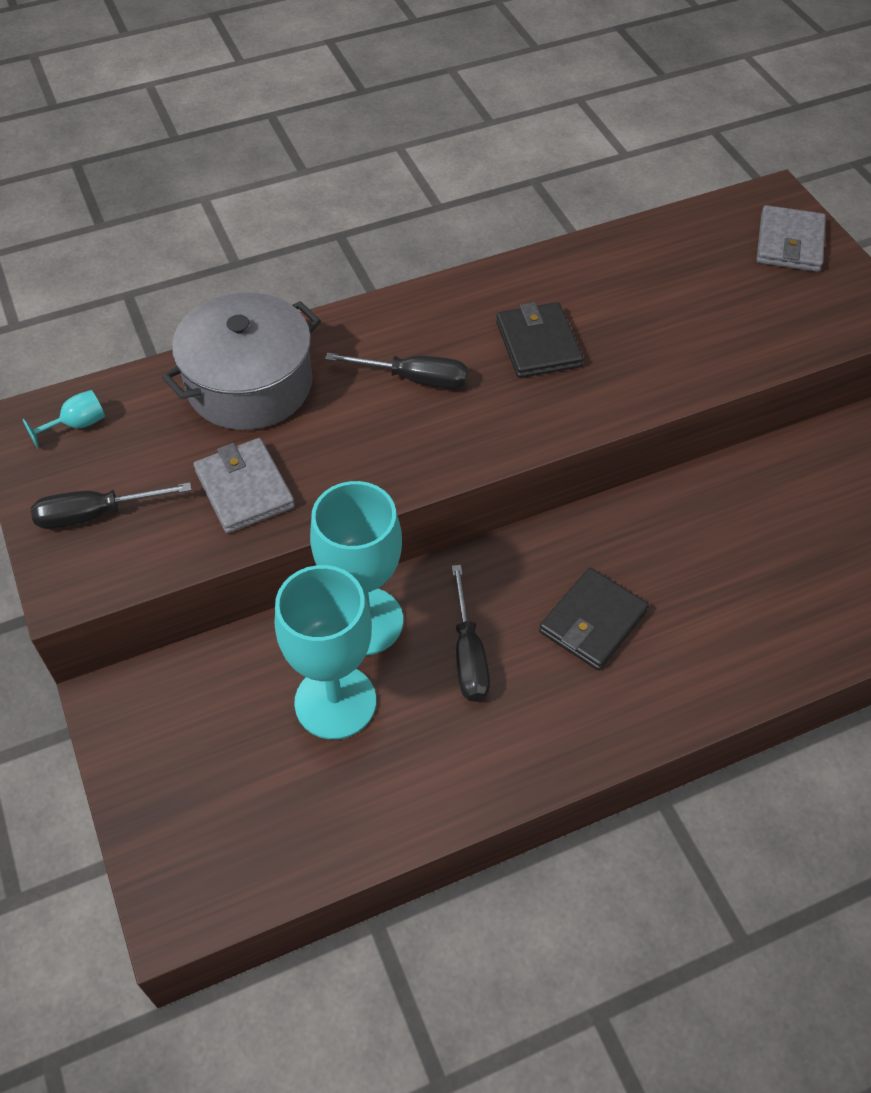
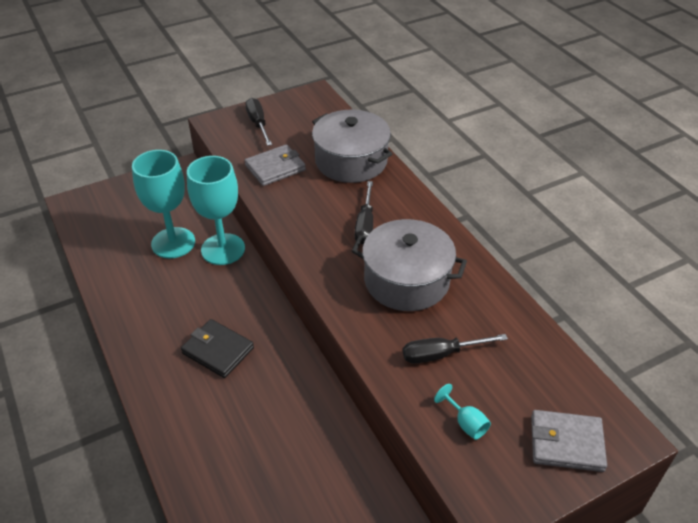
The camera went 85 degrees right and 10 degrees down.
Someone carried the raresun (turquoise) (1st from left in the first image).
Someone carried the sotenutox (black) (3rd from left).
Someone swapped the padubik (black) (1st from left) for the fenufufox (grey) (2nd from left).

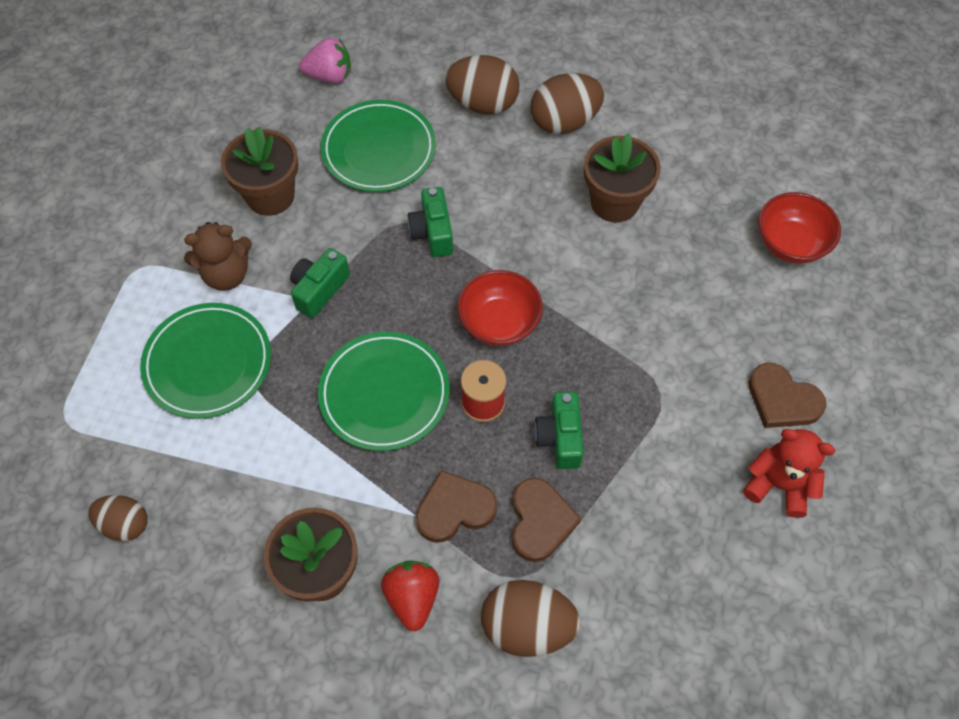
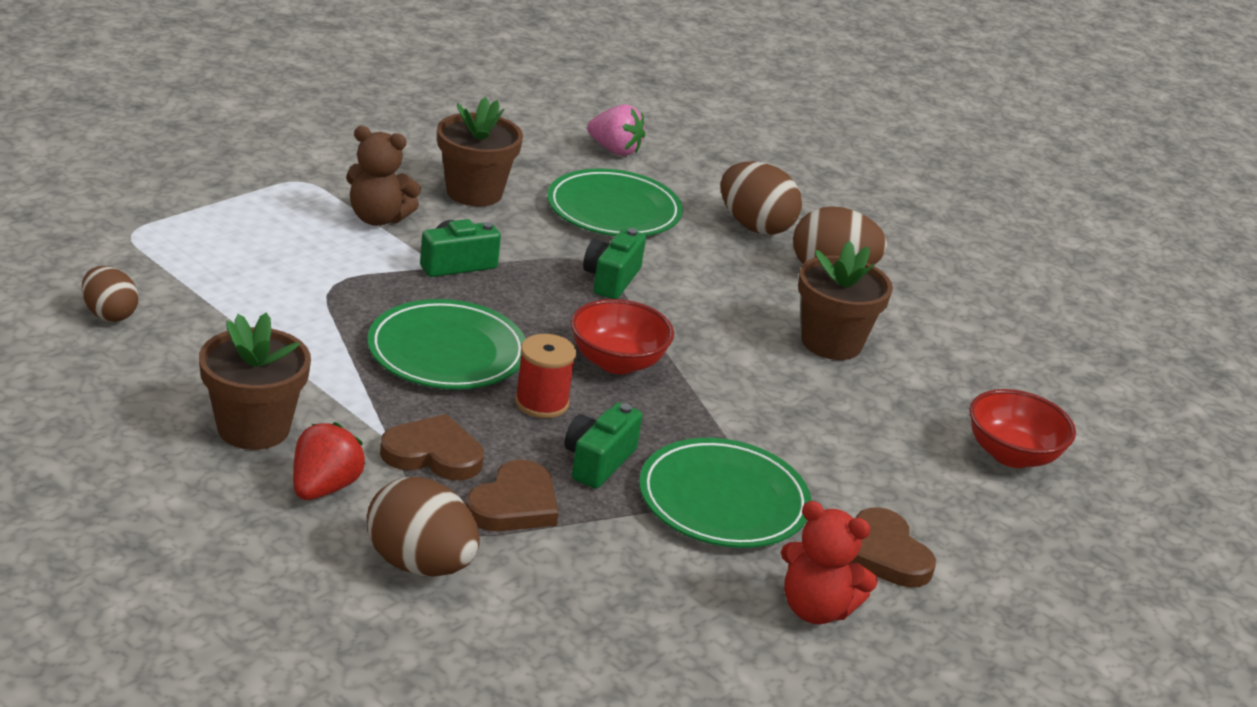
The camera went 25 degrees right and 30 degrees down.
Someone carried the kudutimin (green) (1st from left in the first image).
Someone rotated the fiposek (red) by 150 degrees clockwise.

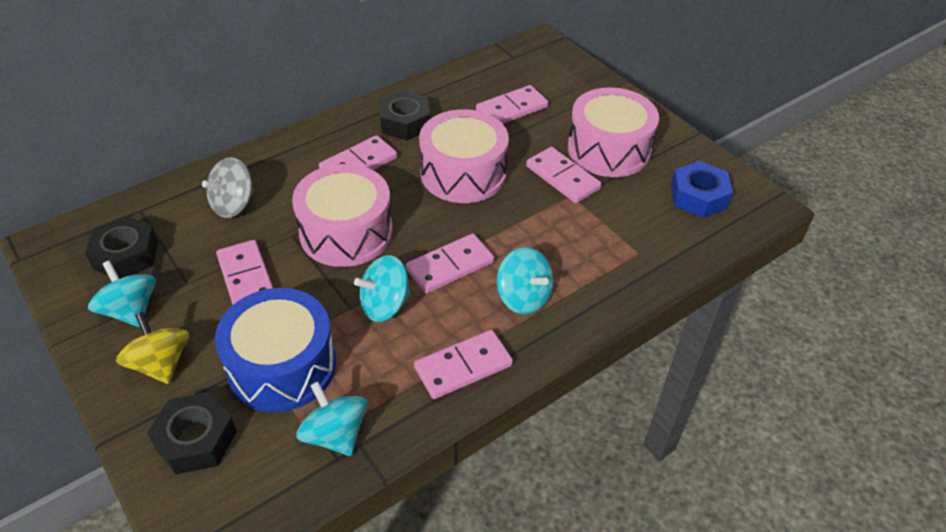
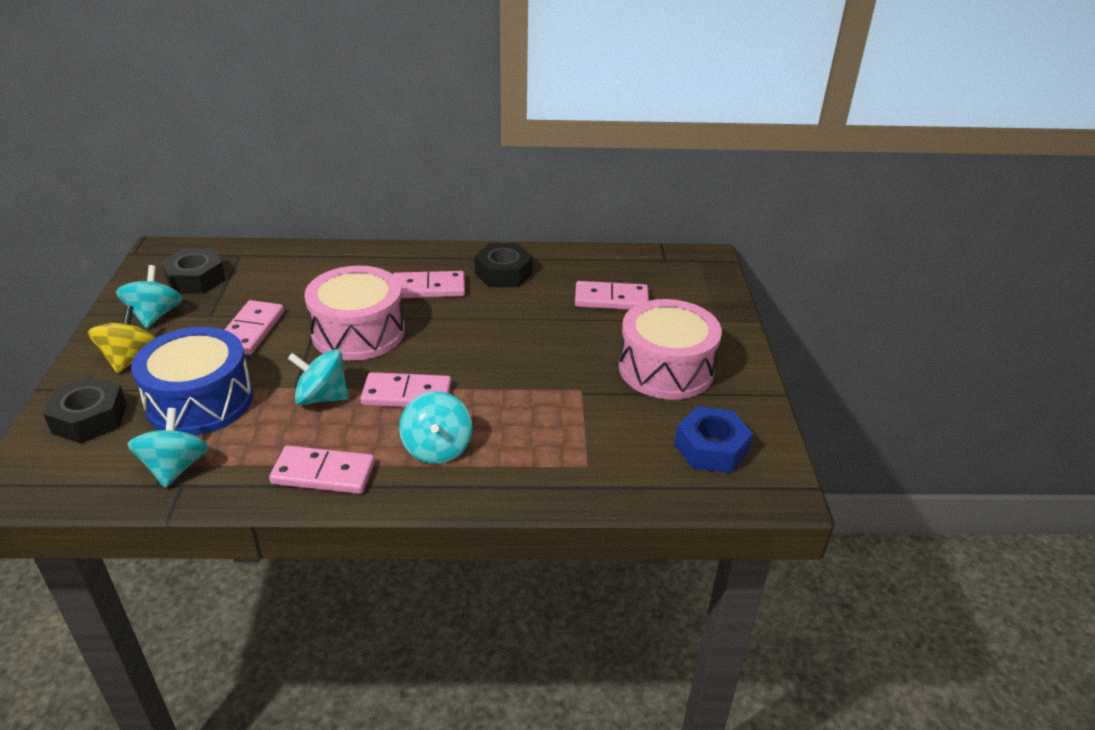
The camera went 35 degrees right and 10 degrees down.
Someone took away the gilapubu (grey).
Someone took away the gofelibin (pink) (2nd from left).
Someone took away the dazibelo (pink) (6th from left).

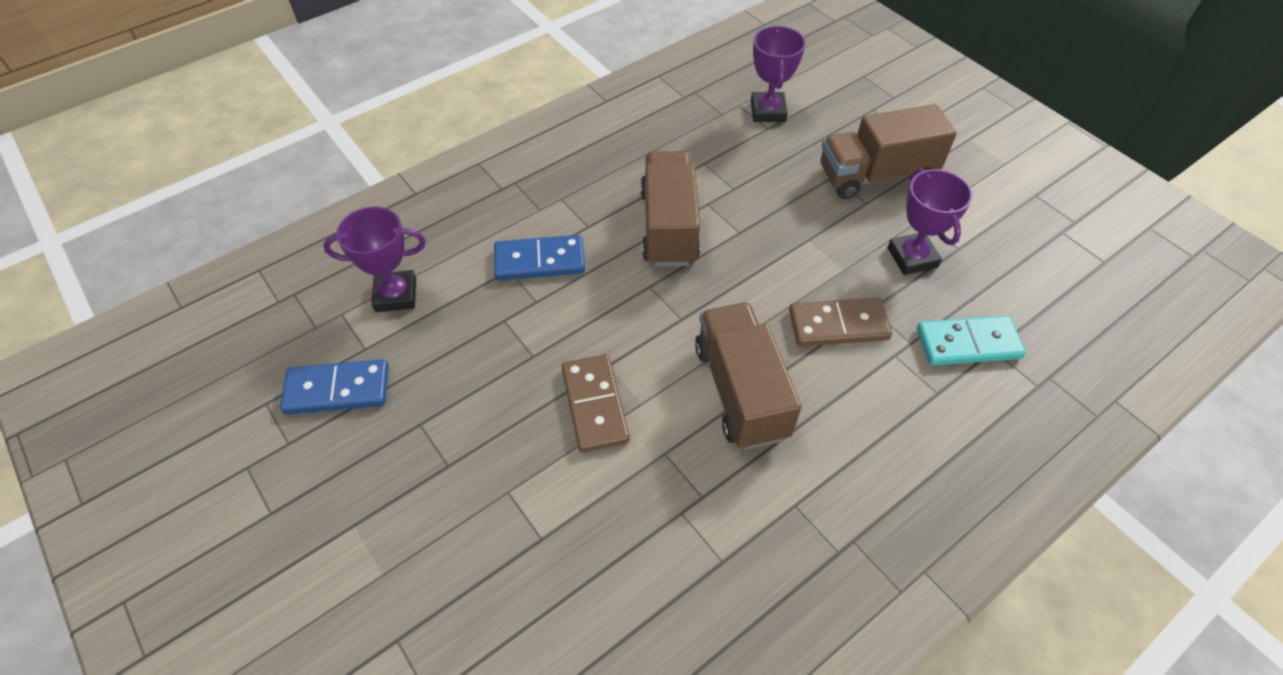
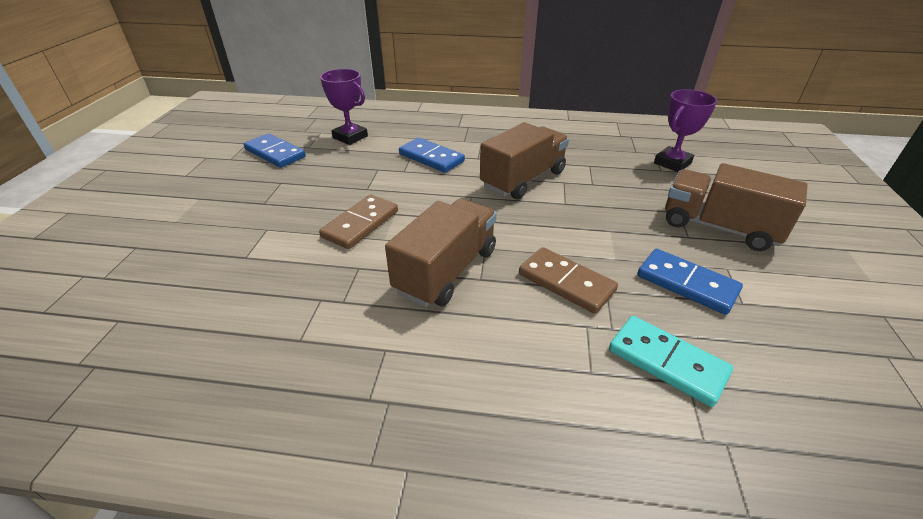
The camera went 45 degrees right and 15 degrees down.
Someone swapped the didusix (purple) (3rd from left) for the dazibelo (blue) (3rd from left).

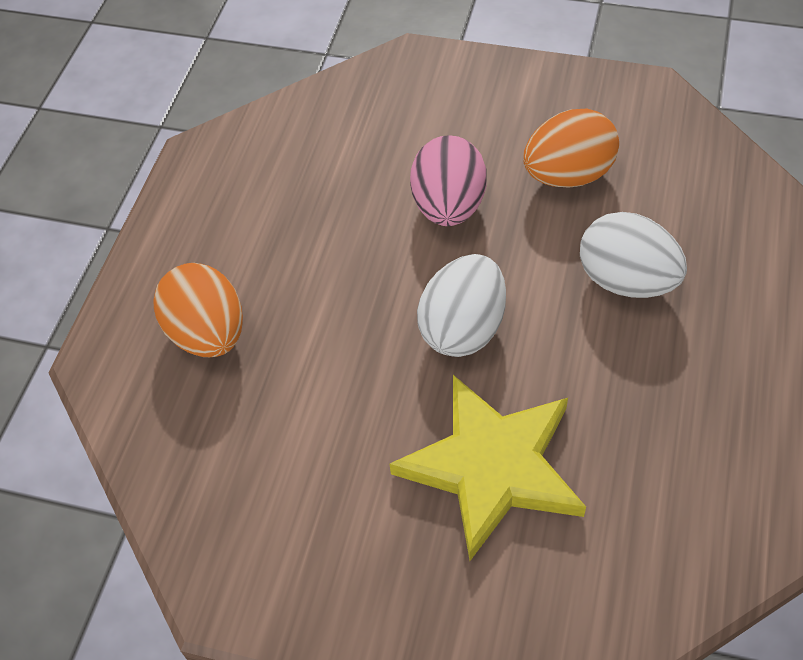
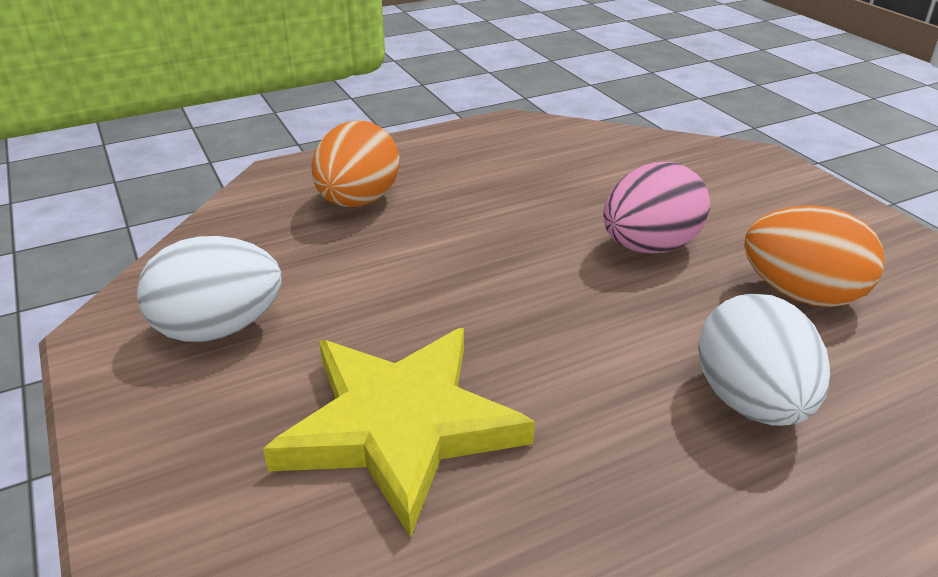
The camera went 45 degrees right and 20 degrees down.
Someone carried the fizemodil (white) (1st from left).

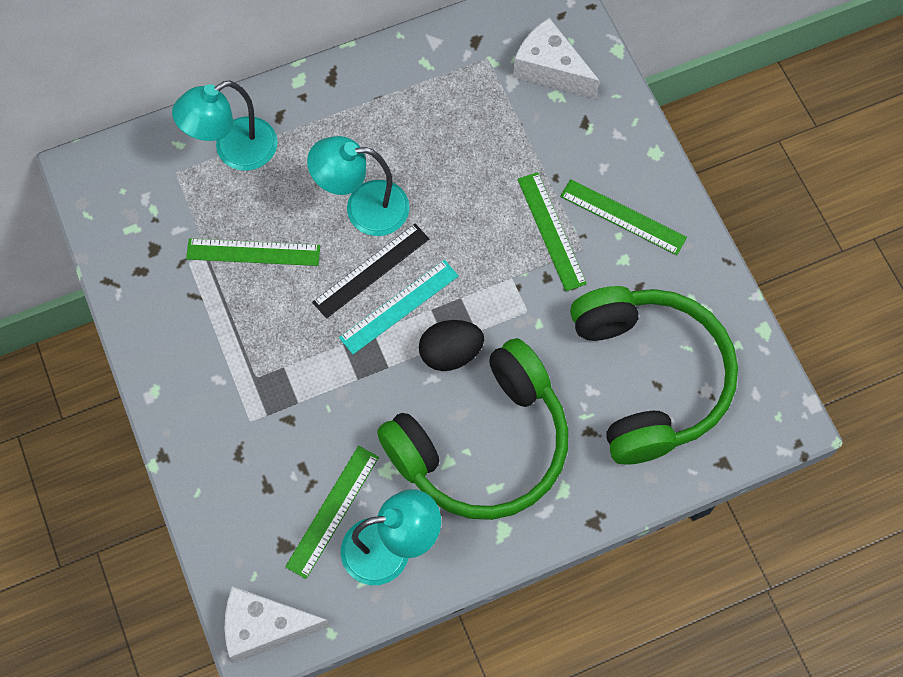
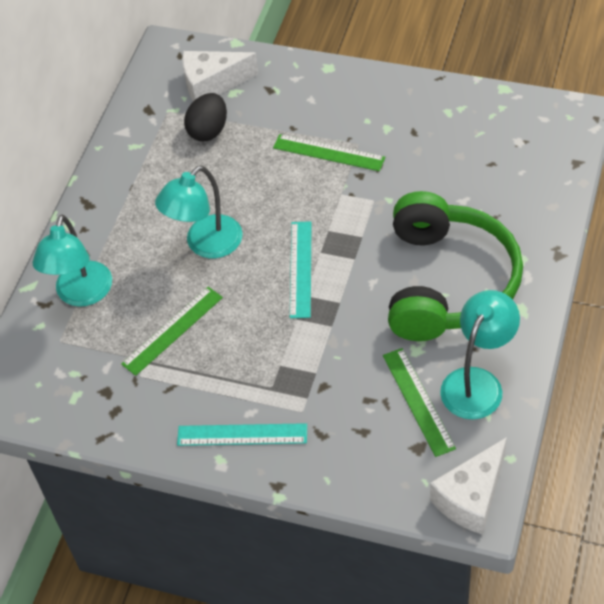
The camera went 45 degrees left and 15 degrees down.
Someone took away the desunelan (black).
Someone took away the desunelan (green) (4th from left).
Someone took away the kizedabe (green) (2nd from left).
Someone put down the desunelan (turquoise) (1st from left).
Someone carried the fizemodil (black).

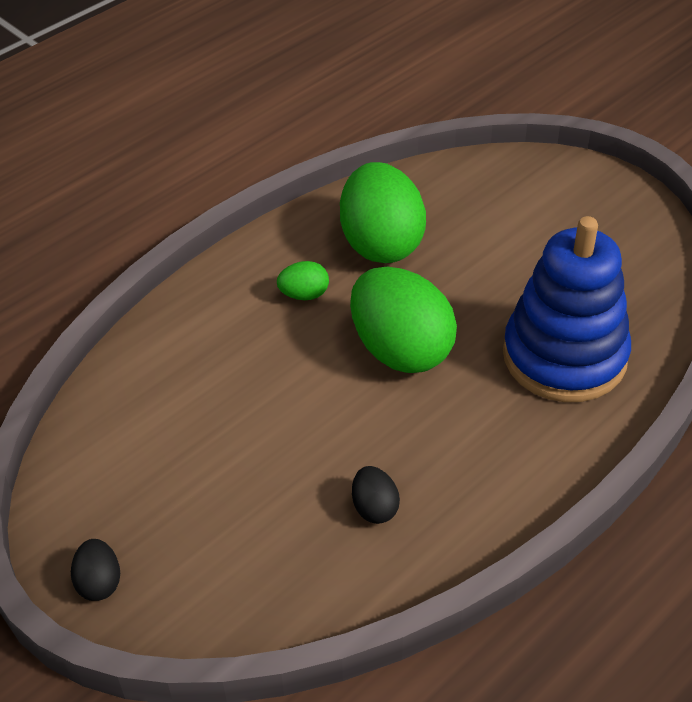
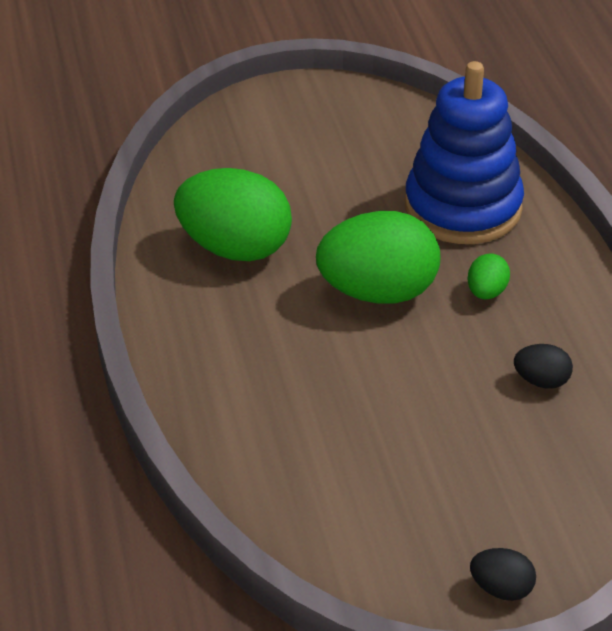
The camera went 60 degrees left and 5 degrees down.
Someone carried the fizemodil (green) (1st from left in the first image).

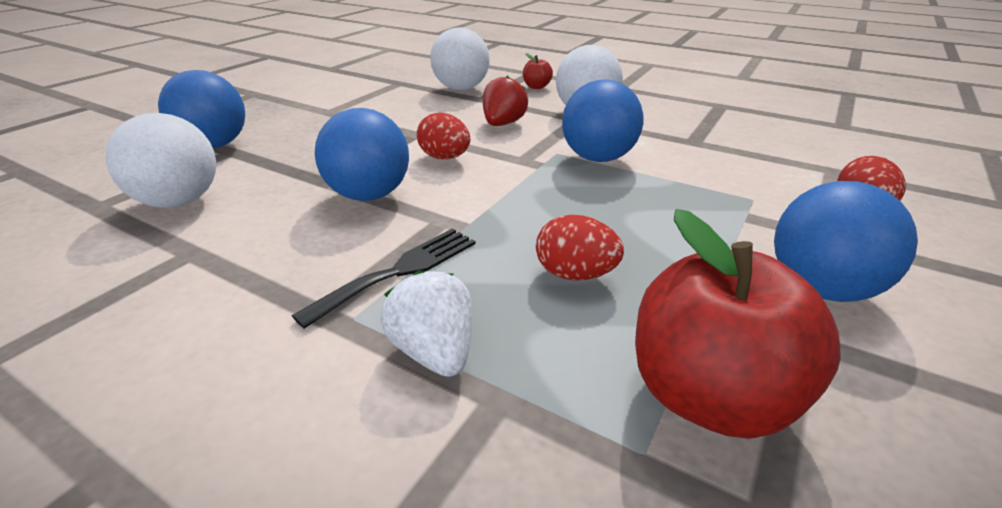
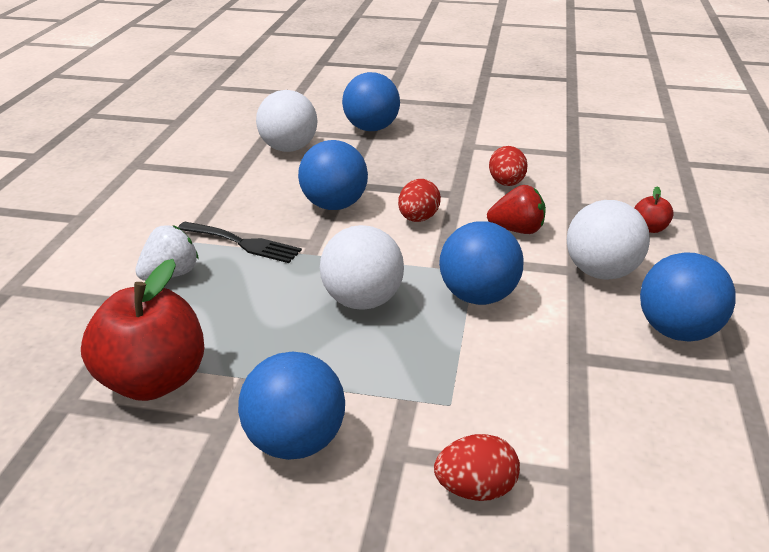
The camera went 70 degrees right and 0 degrees up.
Someone put down the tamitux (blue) (5th from left).
Someone carried the tamitux (white) (2nd from left).
Someone carried the fizemodil (red) (2nd from left in the first image).

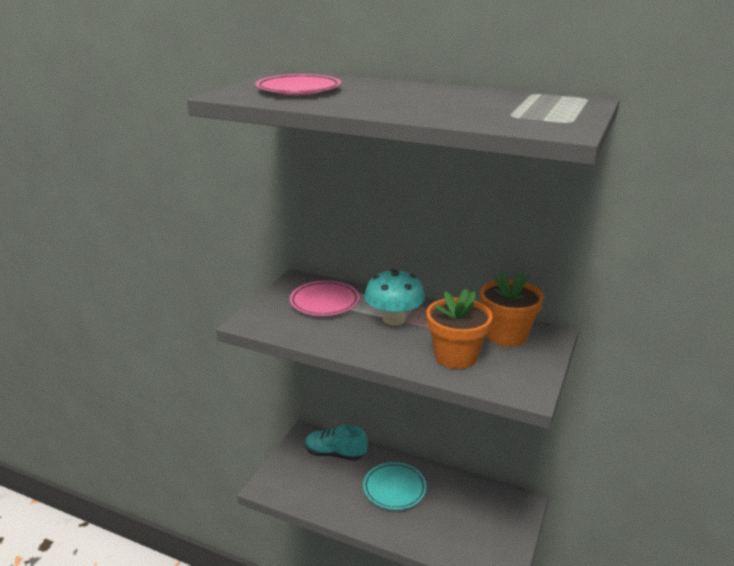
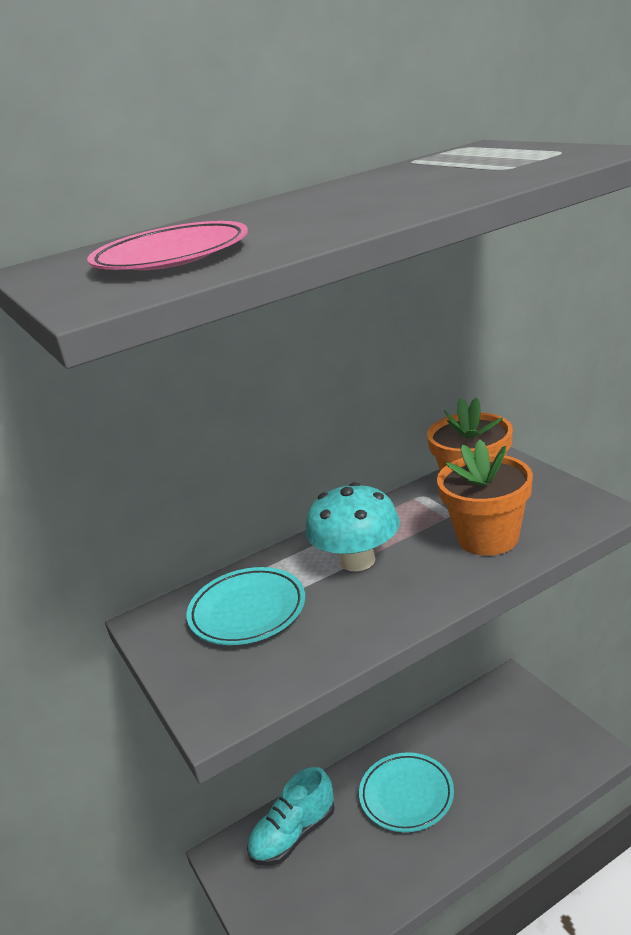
The camera went 50 degrees left and 0 degrees up.
Someone repainted the kudutimin (pink) (2nd from left), which became the kudutimin (turquoise) (1st from left).

